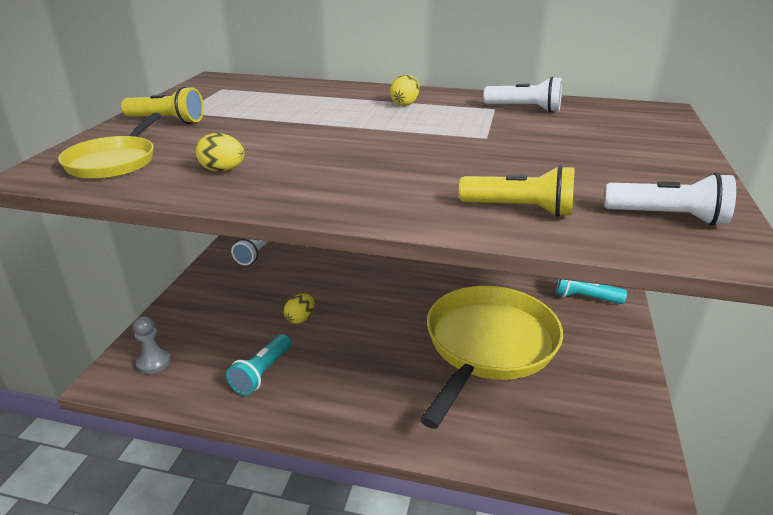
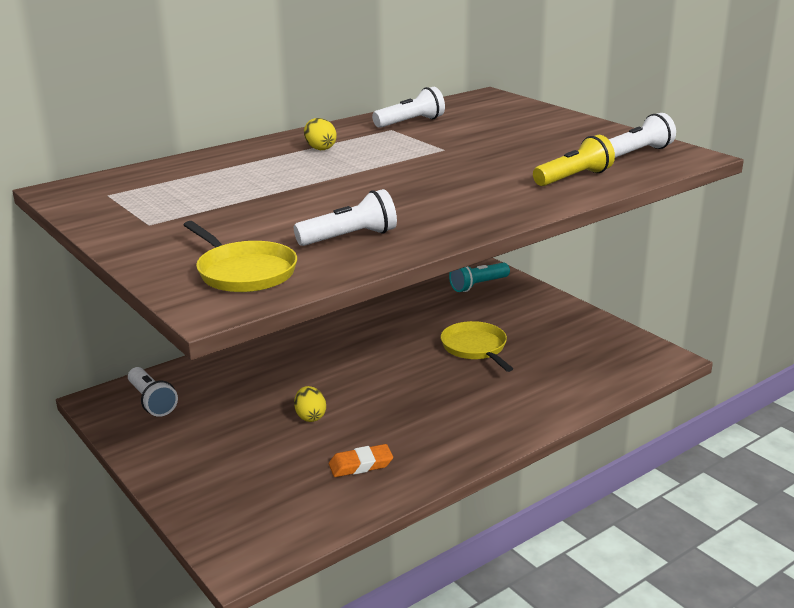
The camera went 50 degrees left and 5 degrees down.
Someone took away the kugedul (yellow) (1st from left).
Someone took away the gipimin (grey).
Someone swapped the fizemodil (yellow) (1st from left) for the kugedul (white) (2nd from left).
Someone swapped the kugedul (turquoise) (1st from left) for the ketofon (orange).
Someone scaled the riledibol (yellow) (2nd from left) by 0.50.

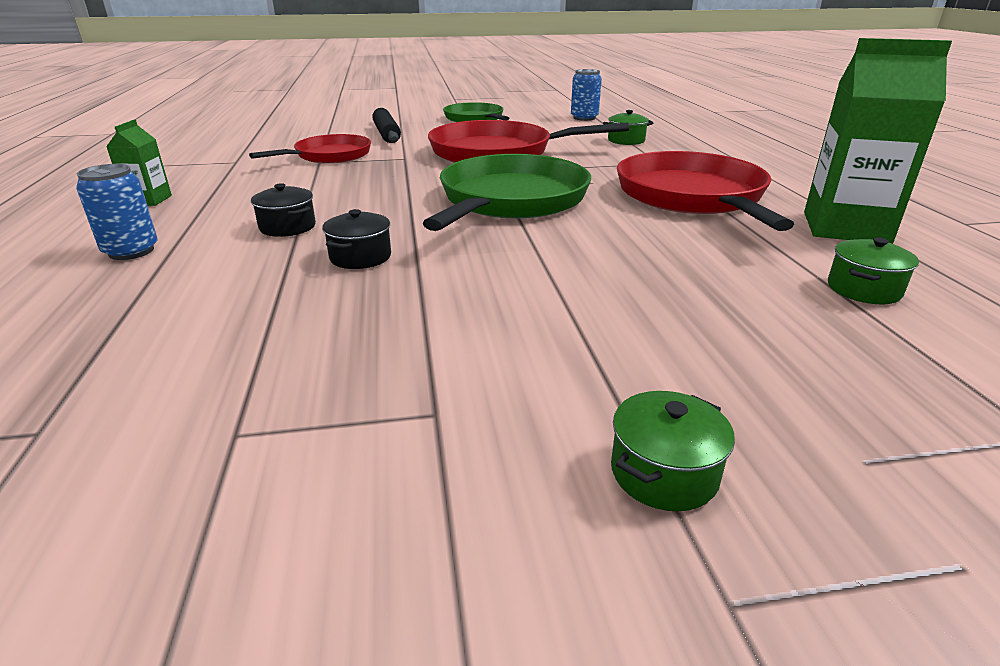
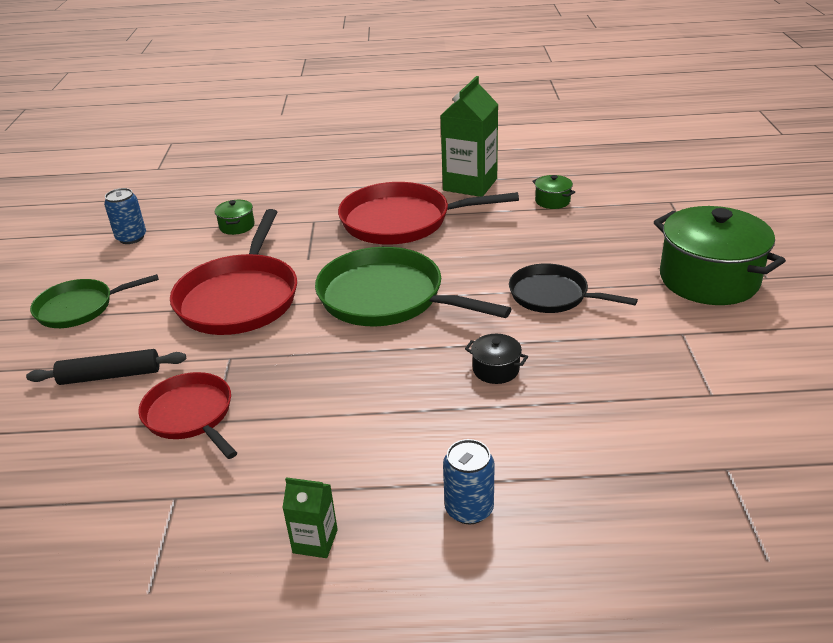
The camera went 80 degrees left and 5 degrees up.
Someone took away the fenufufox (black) (1st from left).
Someone put down the riledibol (black).
Someone scaled the fenufufox (green) (2nd from left in the first image) by 2.35.

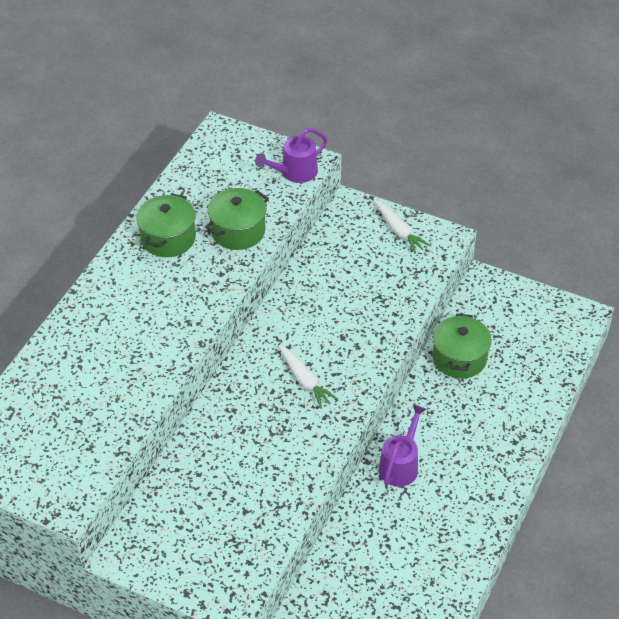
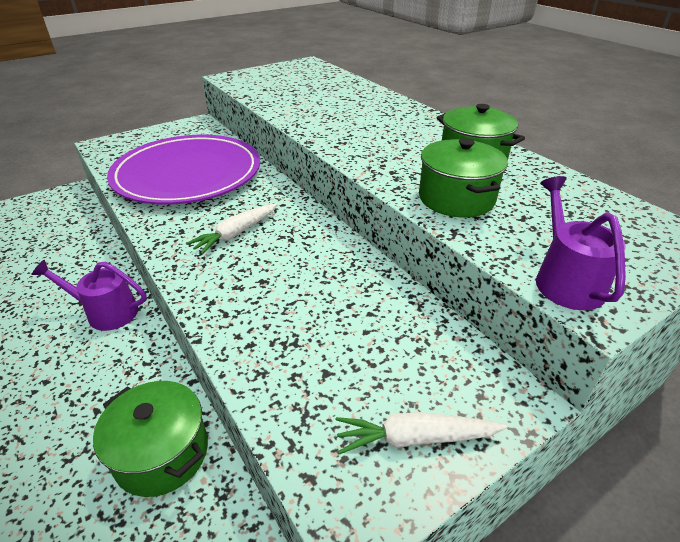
The camera went 120 degrees right and 10 degrees down.
Someone put down the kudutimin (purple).
Someone rotated the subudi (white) (1st from left) by 45 degrees counterclockwise.
Someone rotated the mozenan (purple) (2nd from left in the first image) by 135 degrees clockwise.

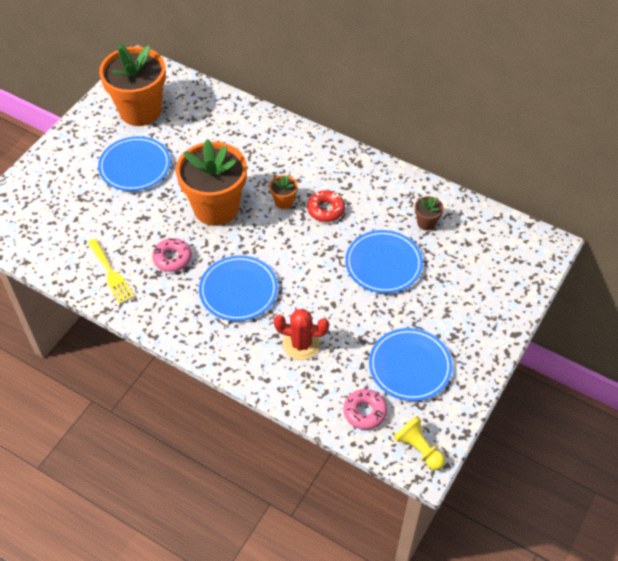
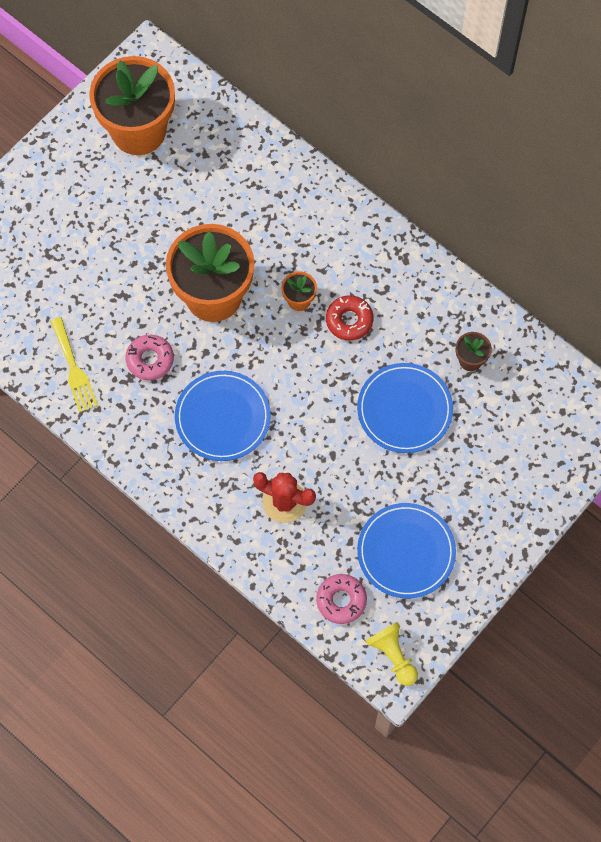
The camera went 10 degrees right and 15 degrees up.
Someone took away the kudutimin (blue) (1st from left).

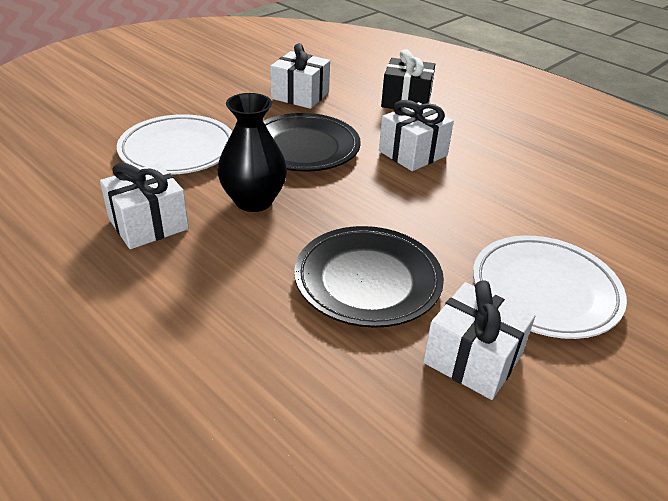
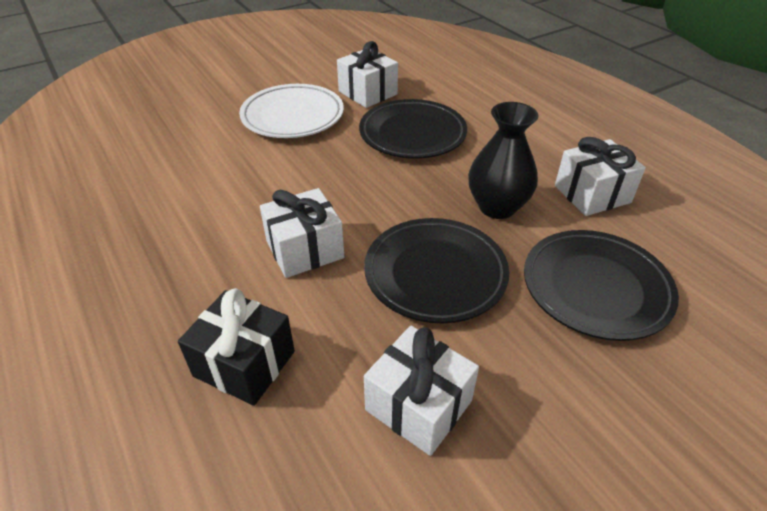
The camera went 165 degrees left and 5 degrees up.
Someone repainted the kudutimin (white) (1st from left), which became the kudutimin (black) (3rd from left).

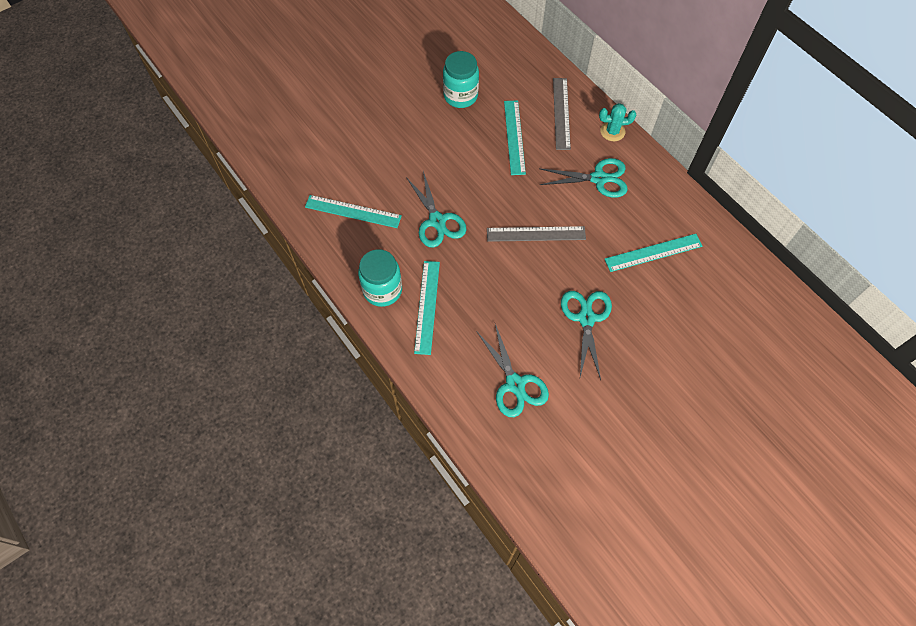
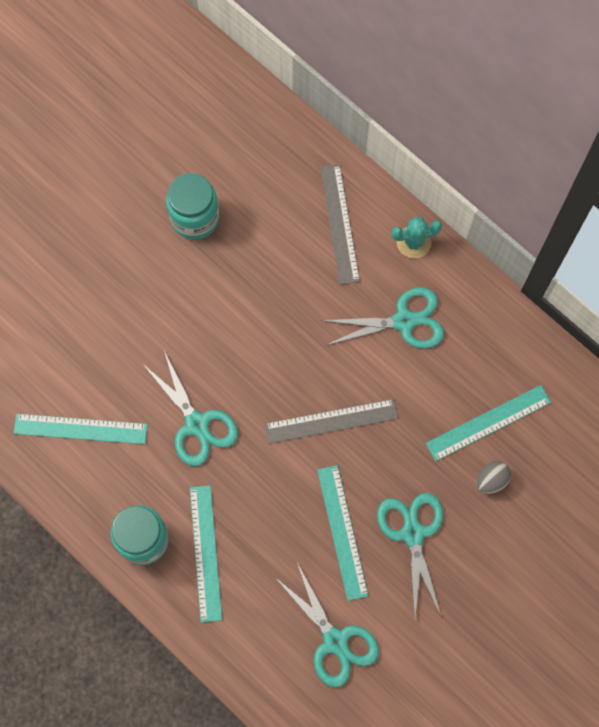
The camera went 10 degrees left and 10 degrees up.
Someone put down the fizemodil (grey).
Someone carried the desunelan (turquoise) (3rd from left).

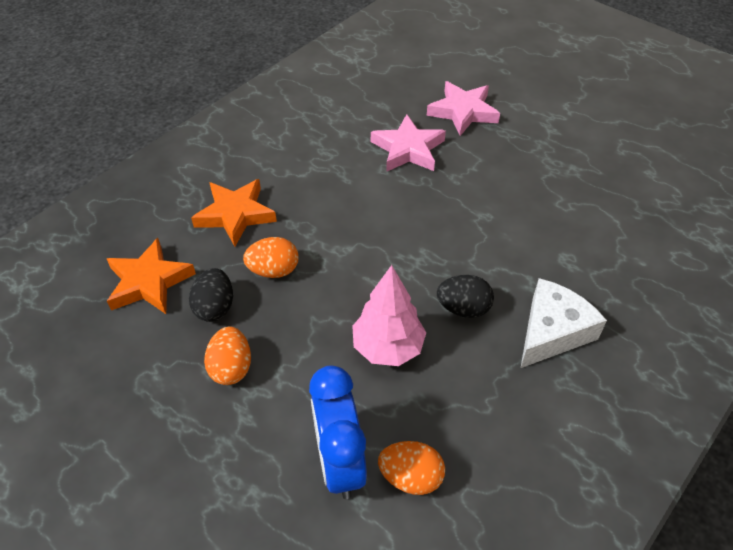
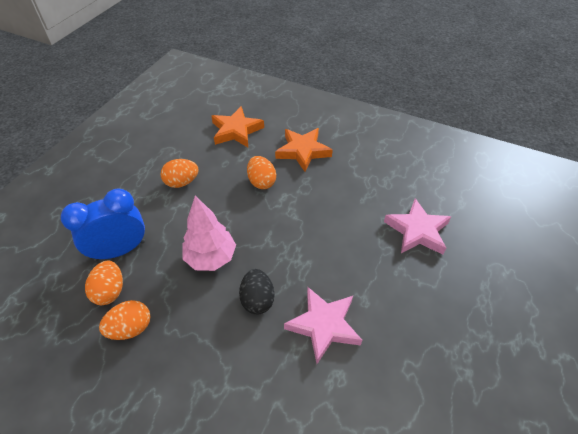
The camera went 75 degrees right and 0 degrees up.
Someone took away the fizemodil (black) (1st from left).
Someone took away the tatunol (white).
Someone put down the fizemodil (orange) (2nd from left).
Someone carried the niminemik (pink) (2nd from left in the first image).

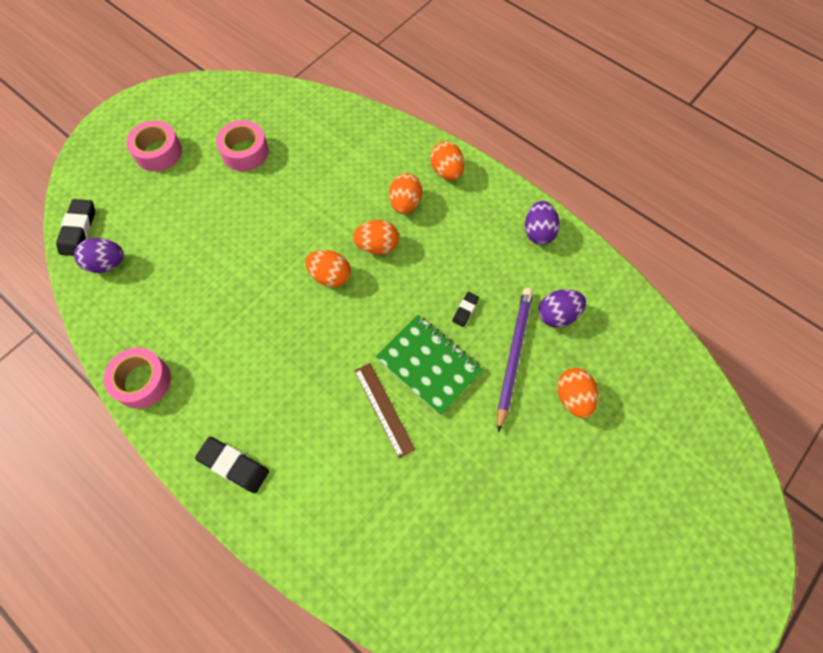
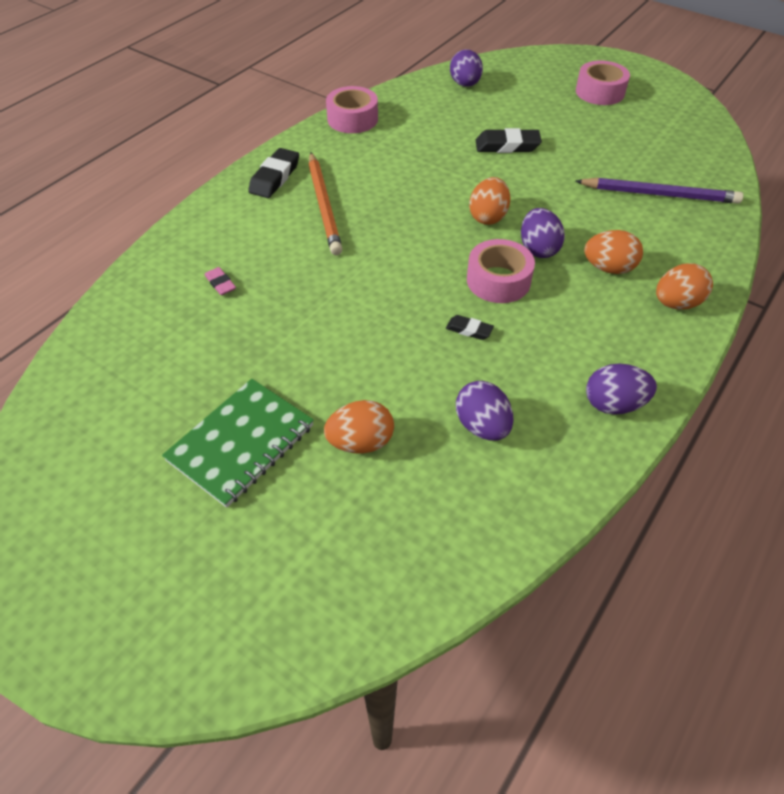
The camera went 85 degrees right and 15 degrees down.
Someone took away the desunelan (brown).
Someone put down the ketofon (pink).
Someone put down the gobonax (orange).
Someone carried the ketofon (black) (1st from left in the first image).
Someone carried the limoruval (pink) (3rd from left in the first image).
Someone carried the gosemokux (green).
Someone carried the gobonax (purple).
Someone repainted the fizemodil (orange) (2nd from left), which became the fizemodil (purple) (3rd from left).

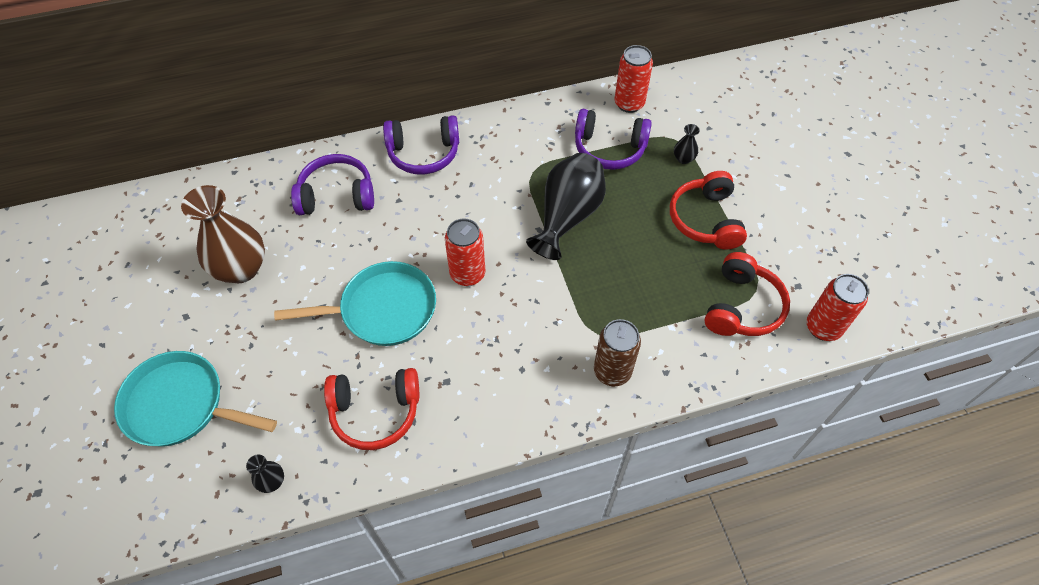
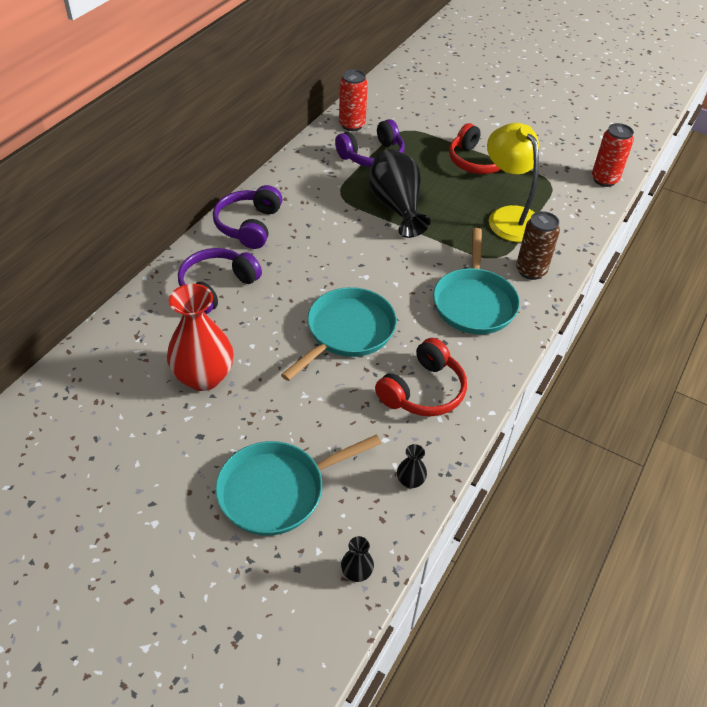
The camera went 45 degrees left and 10 degrees down.
Someone took away the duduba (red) (1st from left).
Someone took away the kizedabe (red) (3rd from left).
Someone put down the riledibol (turquoise) (3rd from left).
Someone put down the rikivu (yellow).
Someone carried the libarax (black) (3rd from left in the first image).
Someone repainted the libarax (brown), which became the libarax (red).
Someone rotated the kizedabe (purple) (2nd from left) by 150 degrees clockwise.

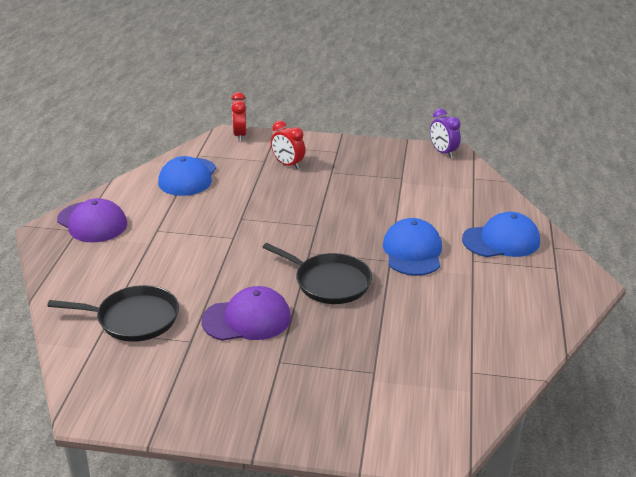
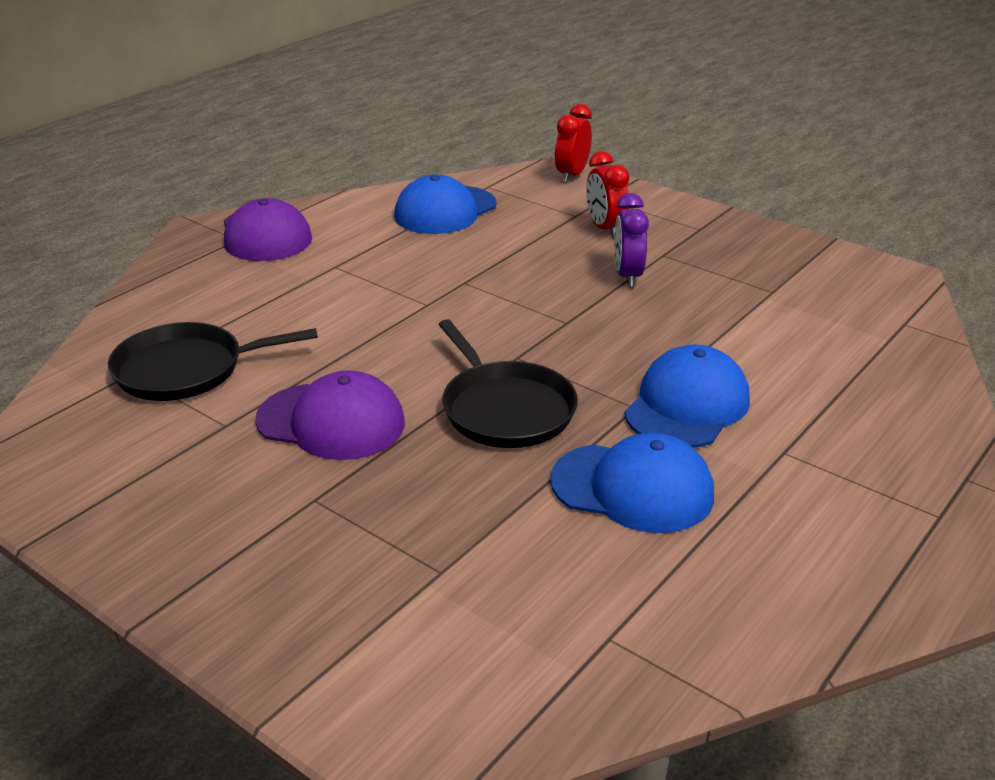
The camera went 30 degrees right and 0 degrees up.
Someone carried the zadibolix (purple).
Someone carried the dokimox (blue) (3rd from left in the first image).
Someone rotated the riledibol (black) (1st from left) by 135 degrees clockwise.

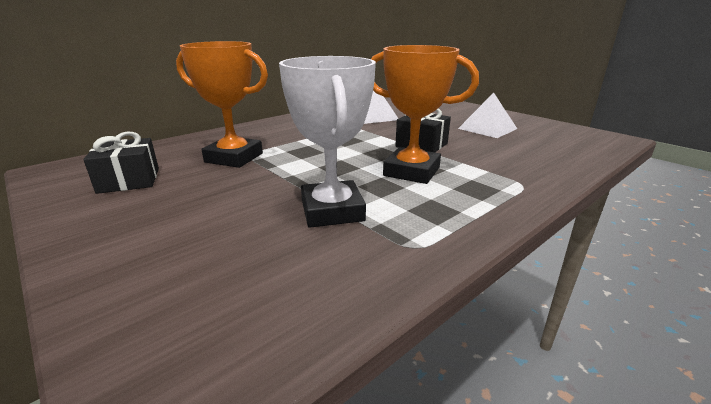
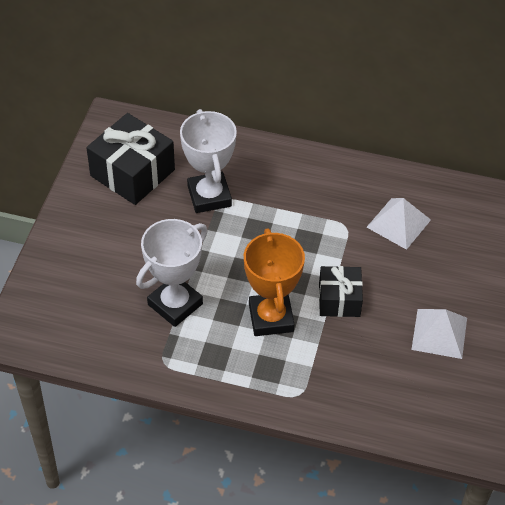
The camera went 55 degrees right and 25 degrees up.
Someone repainted the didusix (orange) (1st from left), which became the didusix (white) (2nd from left).
Someone scaled the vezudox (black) (1st from left) by 1.61.

